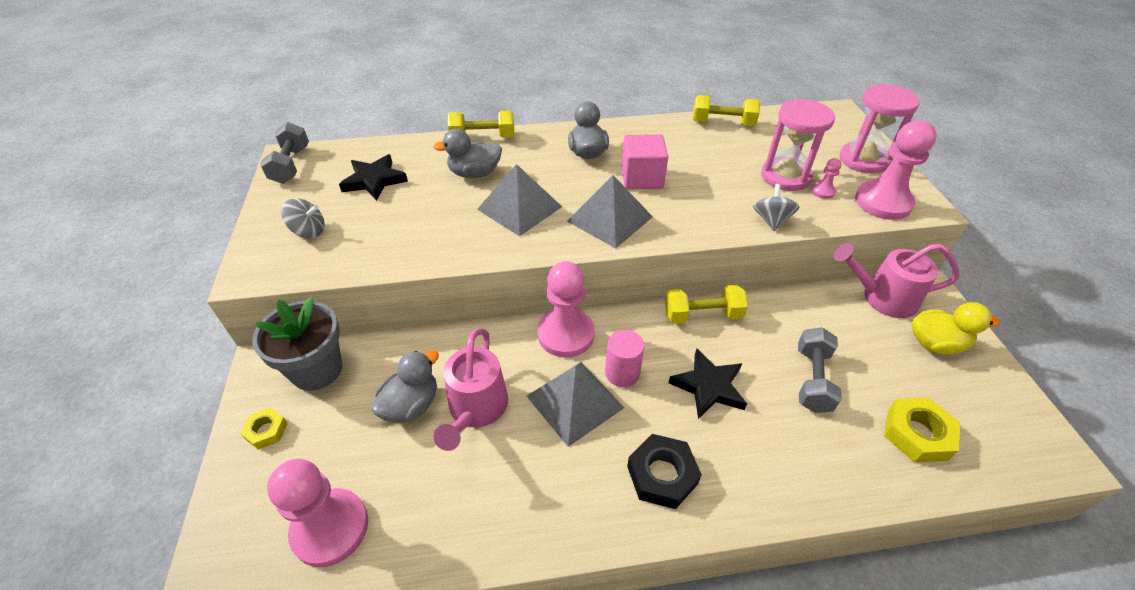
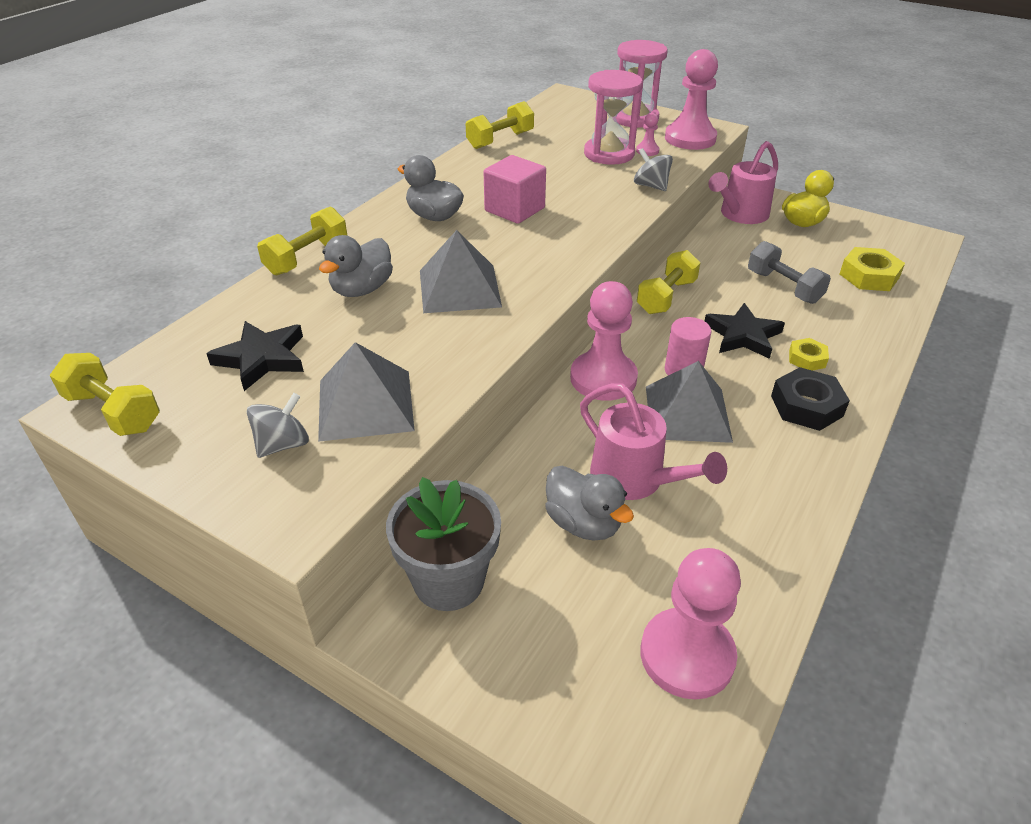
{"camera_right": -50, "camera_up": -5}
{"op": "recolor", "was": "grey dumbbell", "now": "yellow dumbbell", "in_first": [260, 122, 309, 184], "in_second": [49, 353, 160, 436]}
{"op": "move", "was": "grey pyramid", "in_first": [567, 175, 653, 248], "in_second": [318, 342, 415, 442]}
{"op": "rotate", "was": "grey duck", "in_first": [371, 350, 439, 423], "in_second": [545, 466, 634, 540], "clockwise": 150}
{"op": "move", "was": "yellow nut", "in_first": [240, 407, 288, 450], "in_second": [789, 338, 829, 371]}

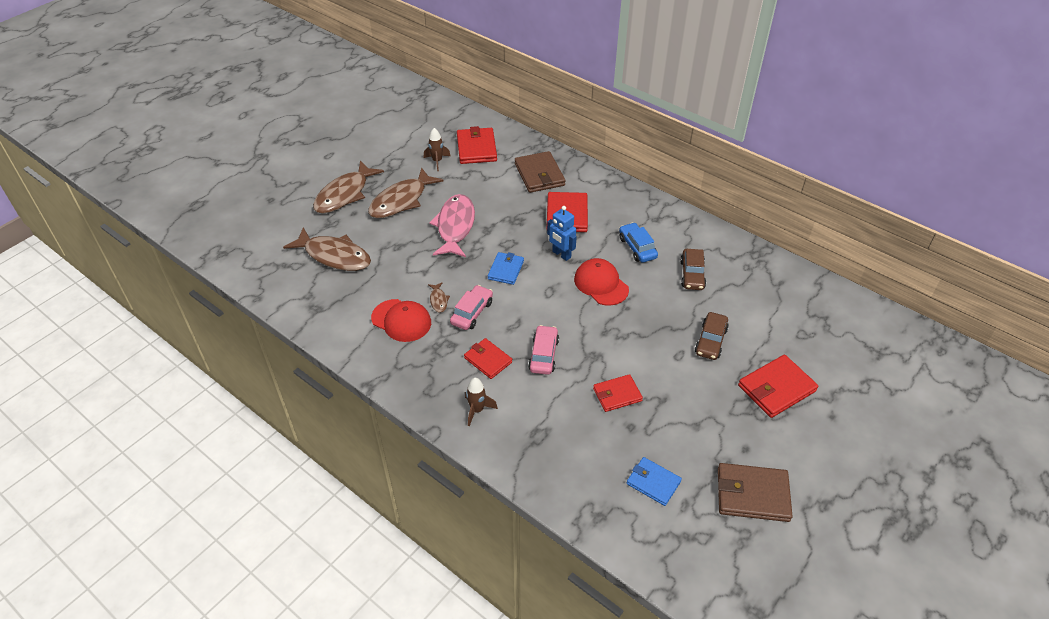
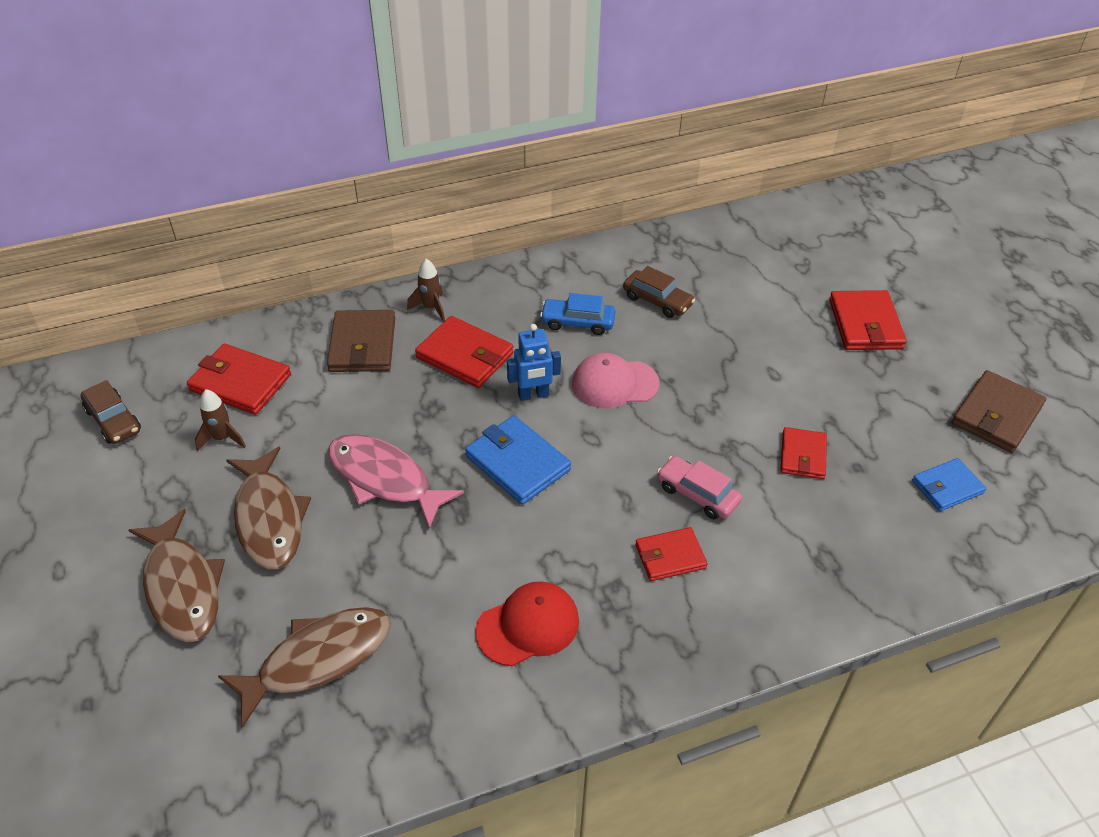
{"camera_right": -60, "camera_up": 0}
{"op": "rotate", "was": "brown wallet", "in_first": [515, 151, 566, 193], "in_second": [327, 310, 395, 372], "clockwise": 75}
{"op": "resize", "was": "blue wallet", "in_first": [488, 252, 524, 285], "in_second": [465, 416, 571, 505], "ratio": 1.54}
{"op": "recolor", "was": "red cap", "now": "pink cap", "in_first": [574, 258, 629, 306], "in_second": [572, 353, 659, 408]}
{"op": "delete", "was": "brown fish", "in_first": [428, 282, 450, 313]}
{"op": "delete", "was": "pink car", "in_first": [450, 285, 493, 330]}
{"op": "move", "was": "brown car", "in_first": [695, 312, 729, 360], "in_second": [80, 380, 141, 444]}
{"op": "move", "was": "brown rocket", "in_first": [465, 378, 498, 426], "in_second": [407, 259, 445, 322]}

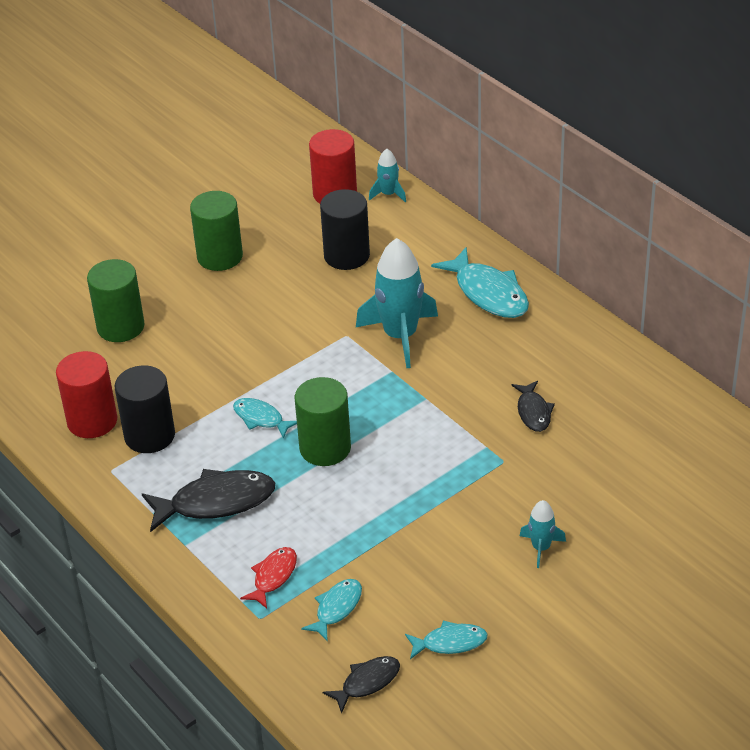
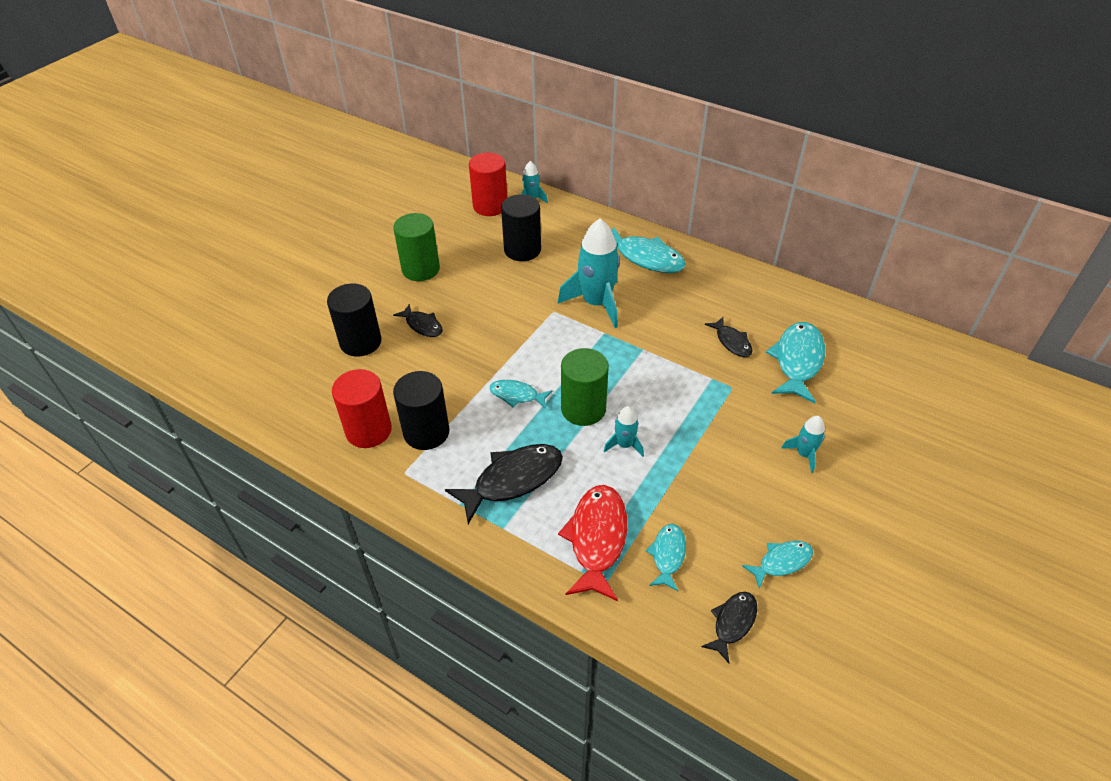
{"camera_right": -20, "camera_up": 5}
{"op": "recolor", "was": "green cylinder", "now": "black cylinder", "in_first": [87, 259, 144, 342], "in_second": [327, 283, 381, 357]}
{"op": "resize", "was": "red fish", "in_first": [240, 547, 297, 609], "in_second": [558, 485, 627, 601], "ratio": 1.76}
{"op": "insert", "now": "black fish", "in_second": [393, 304, 443, 337]}
{"op": "insert", "now": "turquoise fish", "in_second": [766, 322, 825, 403]}
{"op": "insert", "now": "turquoise rocket", "in_second": [604, 406, 644, 457]}

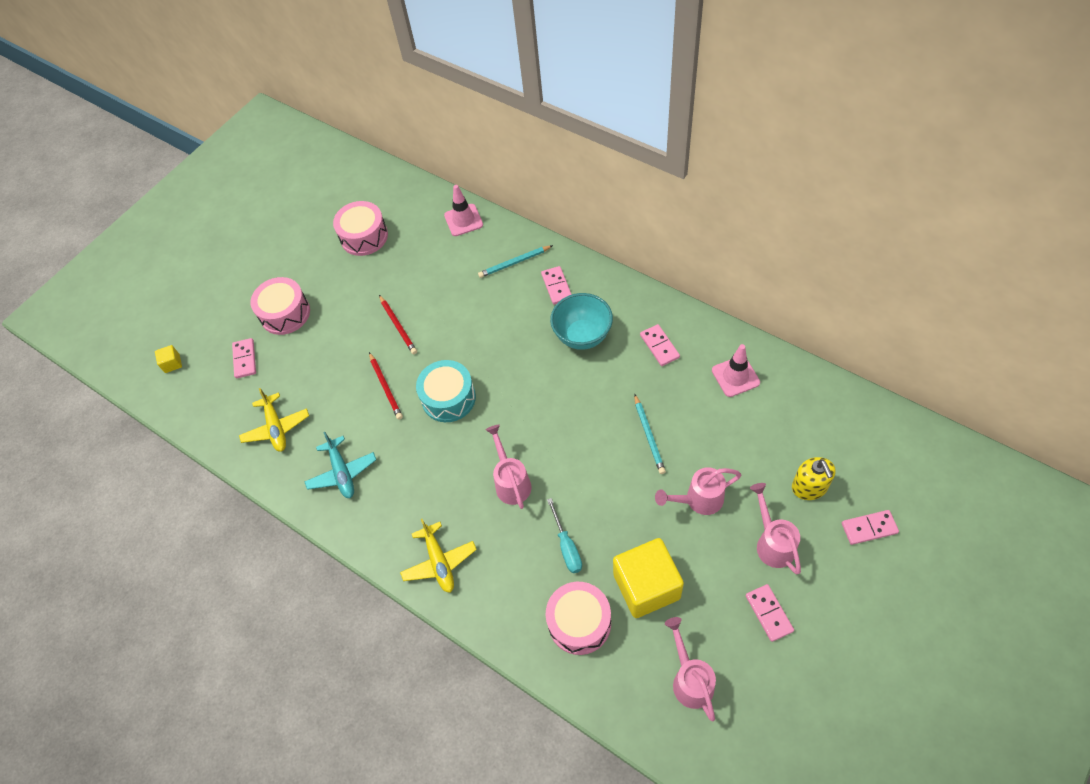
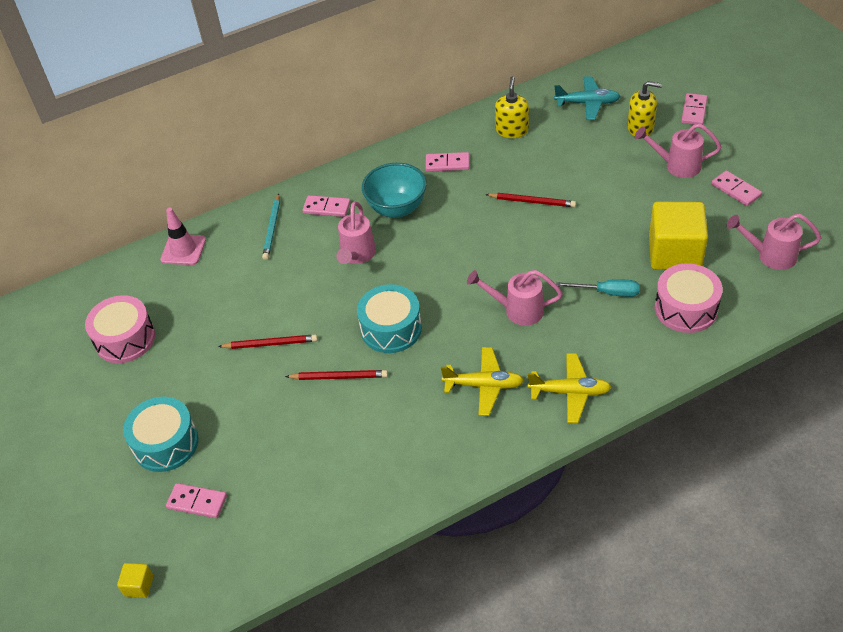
{"camera_right": -65, "camera_up": -10}
{"op": "recolor", "was": "pink drum", "now": "turquoise drum", "in_first": [251, 277, 310, 335], "in_second": [123, 397, 199, 472]}
{"op": "replace", "was": "pink traffic cone", "now": "yellow soap dispenser", "in_first": [712, 344, 760, 397], "in_second": [495, 76, 529, 138]}
{"op": "move", "was": "yellow plane", "in_first": [239, 388, 309, 452], "in_second": [441, 347, 524, 416]}
{"op": "recolor", "was": "turquoise pencil", "now": "red pencil", "in_first": [634, 394, 666, 474], "in_second": [485, 193, 576, 207]}
{"op": "move", "was": "turquoise plane", "in_first": [304, 432, 376, 498], "in_second": [554, 76, 620, 120]}
{"op": "move", "was": "pink watering can", "in_first": [655, 467, 742, 515], "in_second": [336, 201, 376, 264]}
{"op": "rotate", "was": "pink domino", "in_first": [746, 584, 794, 642], "in_second": [711, 170, 762, 206], "clockwise": 45}

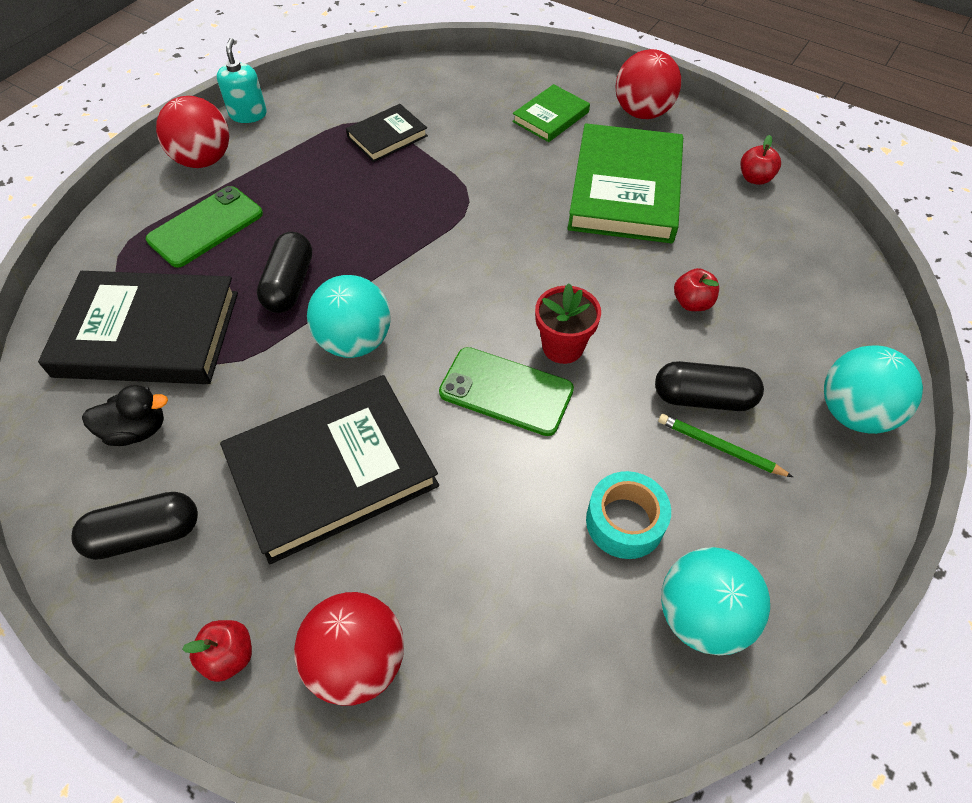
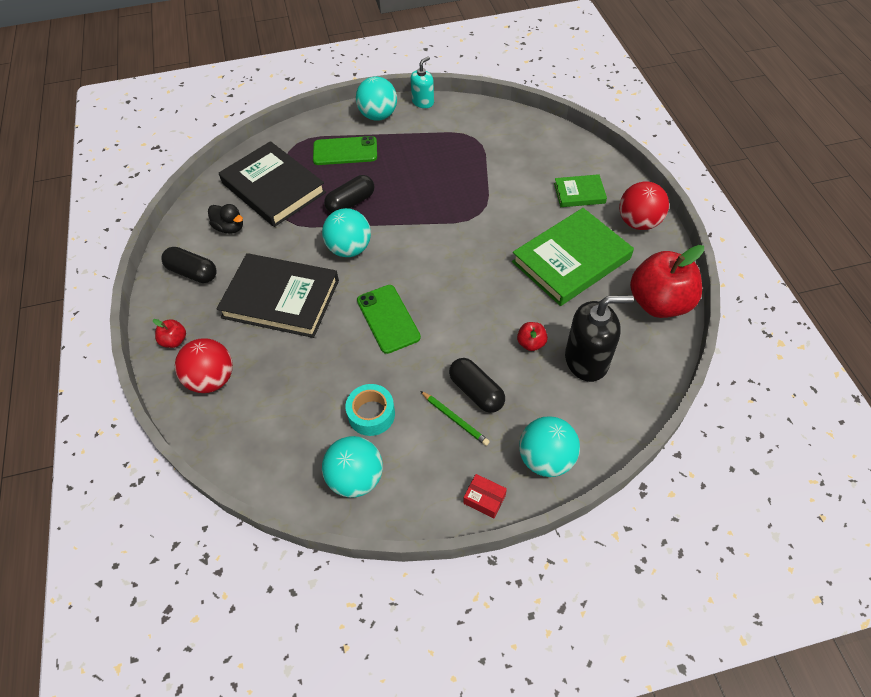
{"camera_right": 45, "camera_up": 0}
{"op": "recolor", "was": "red ball", "now": "turquoise ball", "in_first": [156, 96, 229, 168], "in_second": [356, 76, 397, 121]}
{"op": "delete", "was": "black book", "in_first": [346, 104, 428, 162]}
{"op": "resize", "was": "red apple", "in_first": [741, 135, 781, 185], "in_second": [630, 245, 704, 318], "ratio": 2.31}
{"op": "delete", "was": "red flower pot", "in_first": [535, 283, 601, 364]}
{"op": "rotate", "was": "green pencil", "in_first": [658, 414, 793, 477], "in_second": [420, 391, 490, 446], "clockwise": 150}
{"op": "insert", "now": "black soap dispenser", "in_second": [565, 295, 634, 382]}
{"op": "insert", "now": "red box", "in_second": [463, 474, 507, 518]}

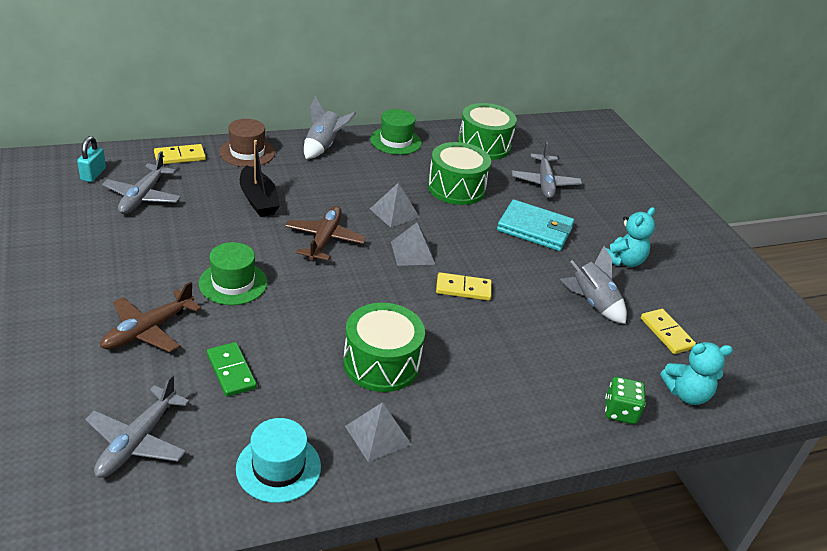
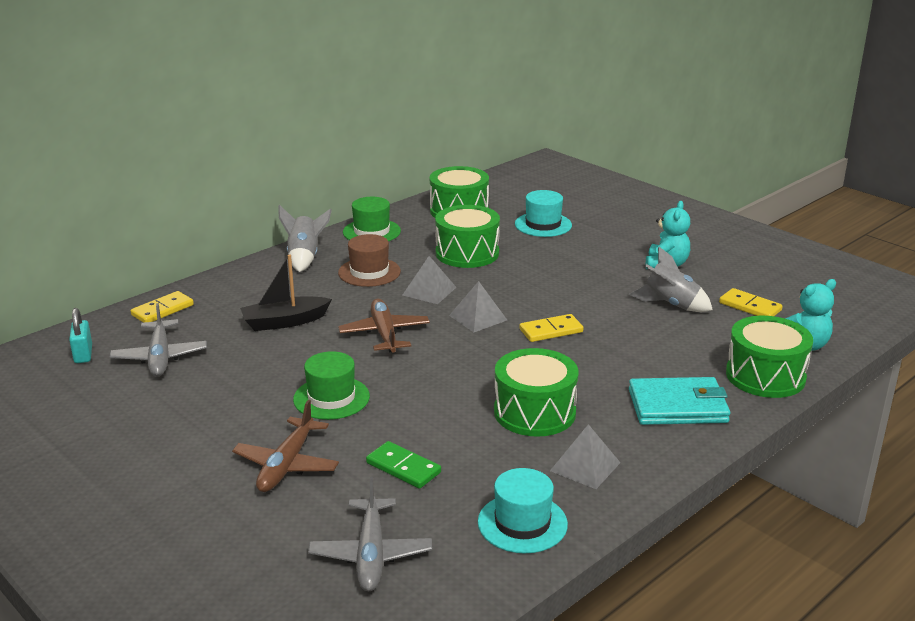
{"camera_right": -20, "camera_up": -10}
{"op": "move", "was": "brown hat", "in_first": [219, 119, 275, 167], "in_second": [338, 234, 401, 287]}
{"op": "rotate", "was": "black boat", "in_first": [240, 140, 280, 217], "in_second": [240, 254, 332, 331], "clockwise": 120}
{"op": "replace", "was": "grey plane", "now": "turquoise hat", "in_first": [512, 142, 582, 199], "in_second": [515, 190, 572, 237]}
{"op": "move", "was": "turquoise wallet", "in_first": [497, 199, 574, 251], "in_second": [629, 377, 730, 425]}
{"op": "replace", "was": "green dice", "now": "green drum", "in_first": [605, 377, 646, 424], "in_second": [726, 316, 813, 398]}

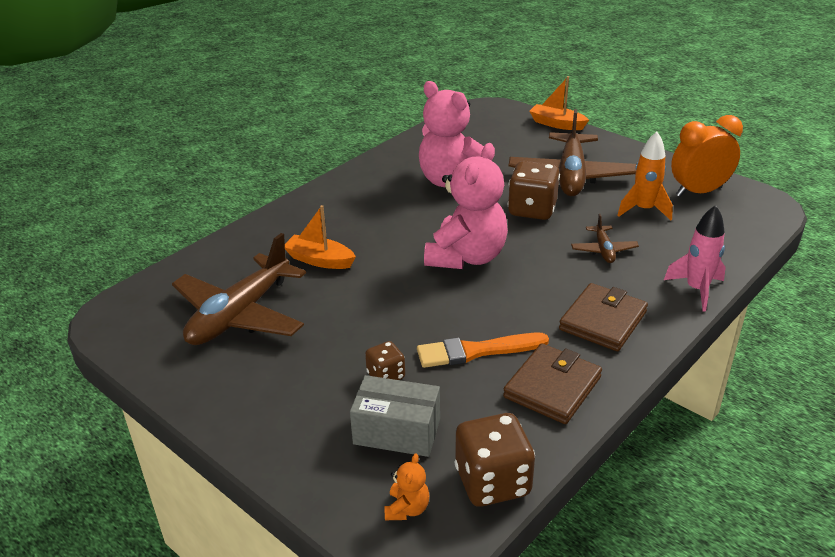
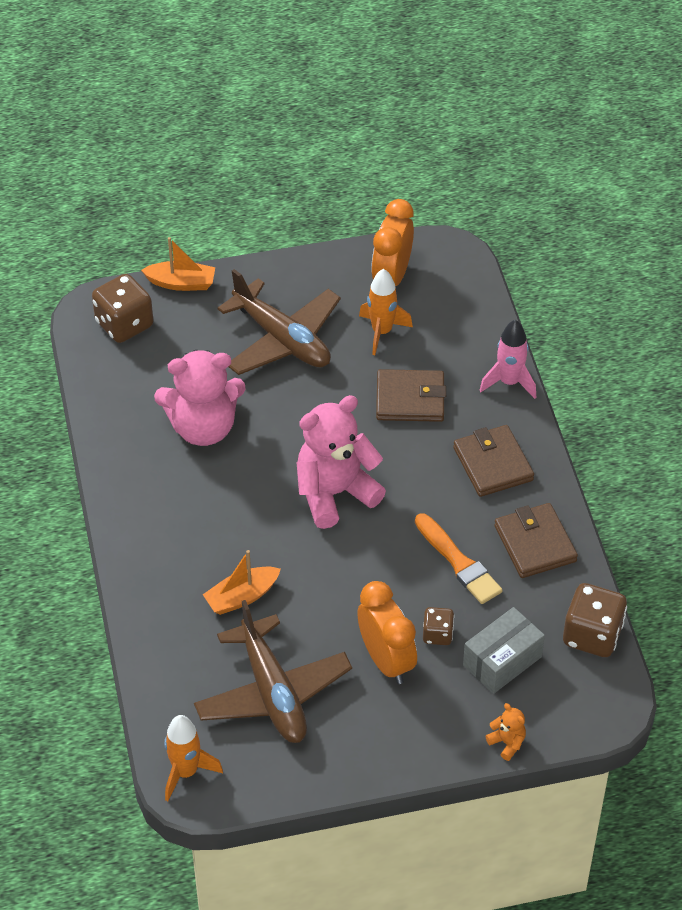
{"camera_right": -55, "camera_up": 15}
{"op": "rotate", "was": "orange boat", "in_first": [529, 76, 589, 130], "in_second": [141, 237, 215, 291], "clockwise": -150}
{"op": "rotate", "was": "pink teddy bear", "in_first": [424, 143, 508, 269], "in_second": [296, 395, 386, 529], "clockwise": -90}
{"op": "move", "was": "brown dice", "in_first": [508, 161, 560, 220], "in_second": [92, 274, 153, 343]}
{"op": "replace", "was": "brown plane", "now": "brown wallet", "in_first": [571, 214, 639, 263], "in_second": [376, 369, 446, 422]}
{"op": "rotate", "was": "orange brush", "in_first": [417, 333, 549, 368], "in_second": [415, 513, 502, 604], "clockwise": -60}
{"op": "move", "was": "orange teddy bear", "in_first": [385, 453, 430, 520], "in_second": [486, 703, 526, 761]}
{"op": "insert", "now": "orange clock", "in_second": [357, 581, 417, 684]}
{"op": "insert", "now": "orange rocket", "in_second": [164, 715, 223, 801]}

